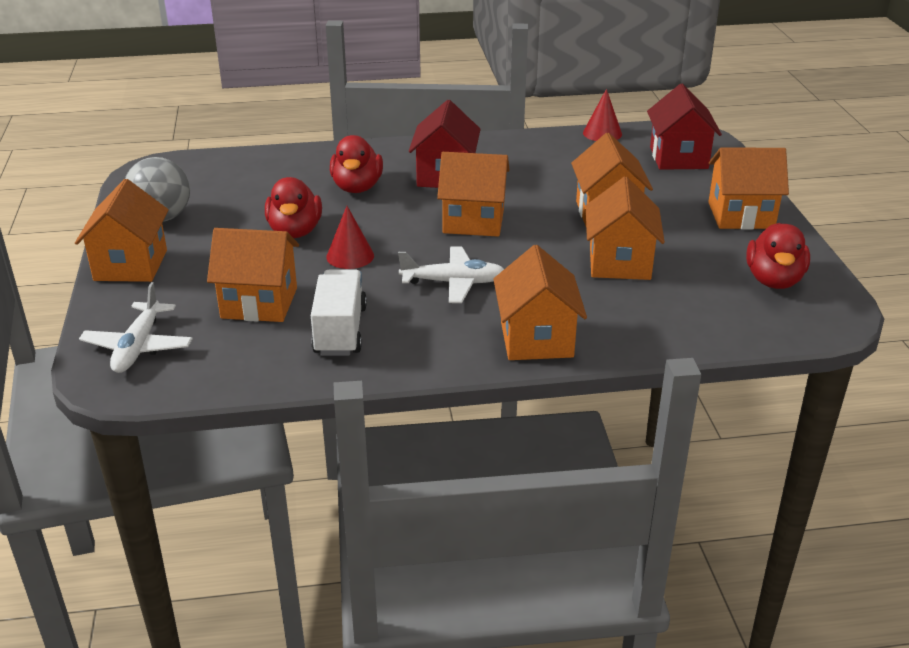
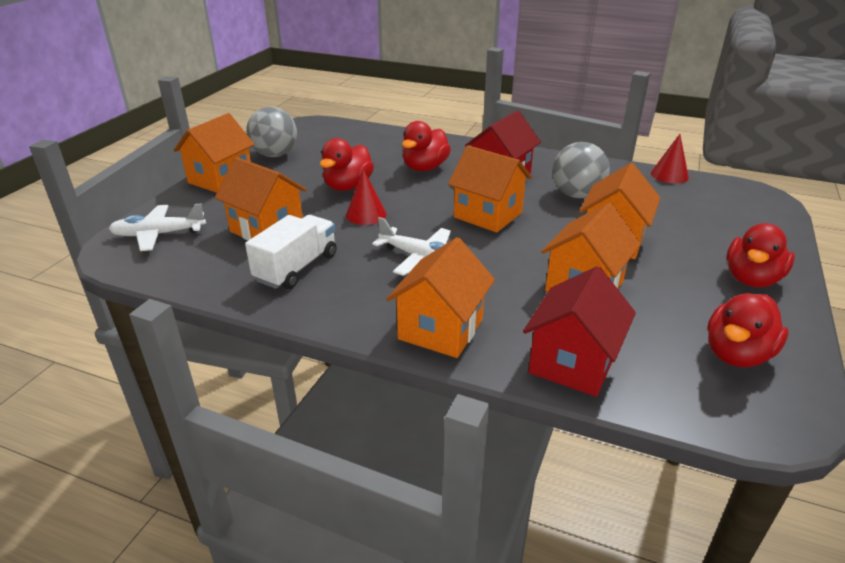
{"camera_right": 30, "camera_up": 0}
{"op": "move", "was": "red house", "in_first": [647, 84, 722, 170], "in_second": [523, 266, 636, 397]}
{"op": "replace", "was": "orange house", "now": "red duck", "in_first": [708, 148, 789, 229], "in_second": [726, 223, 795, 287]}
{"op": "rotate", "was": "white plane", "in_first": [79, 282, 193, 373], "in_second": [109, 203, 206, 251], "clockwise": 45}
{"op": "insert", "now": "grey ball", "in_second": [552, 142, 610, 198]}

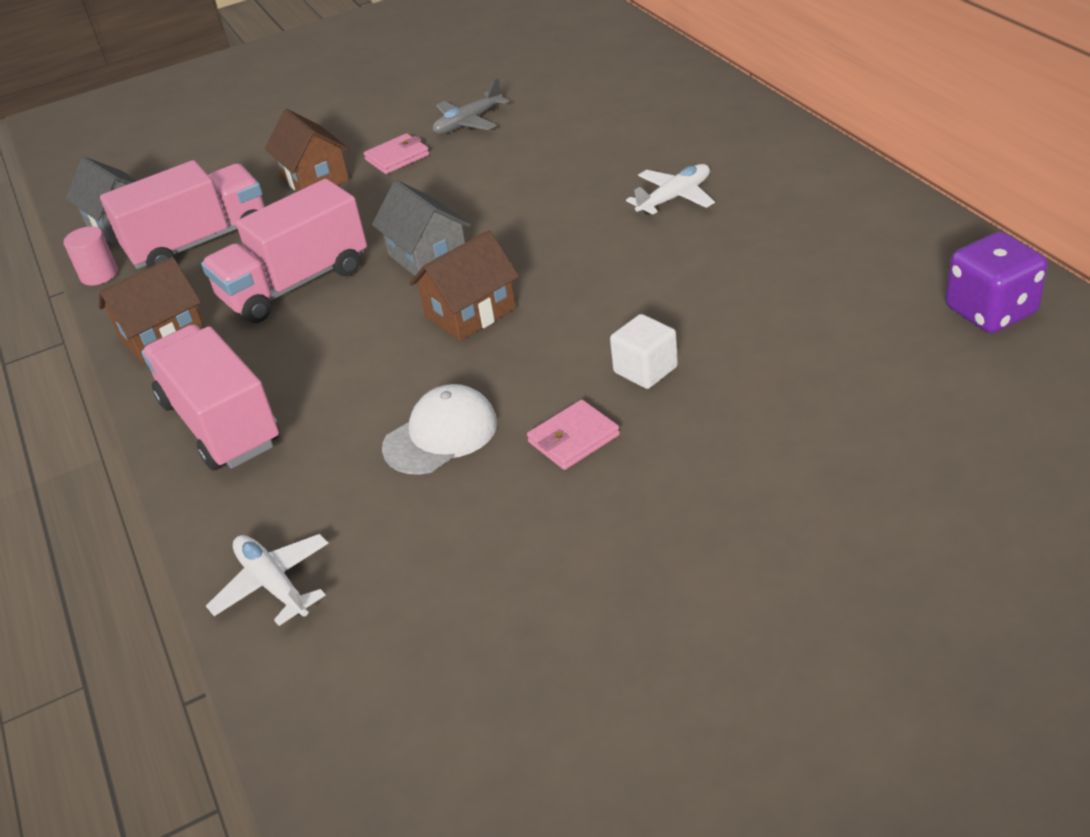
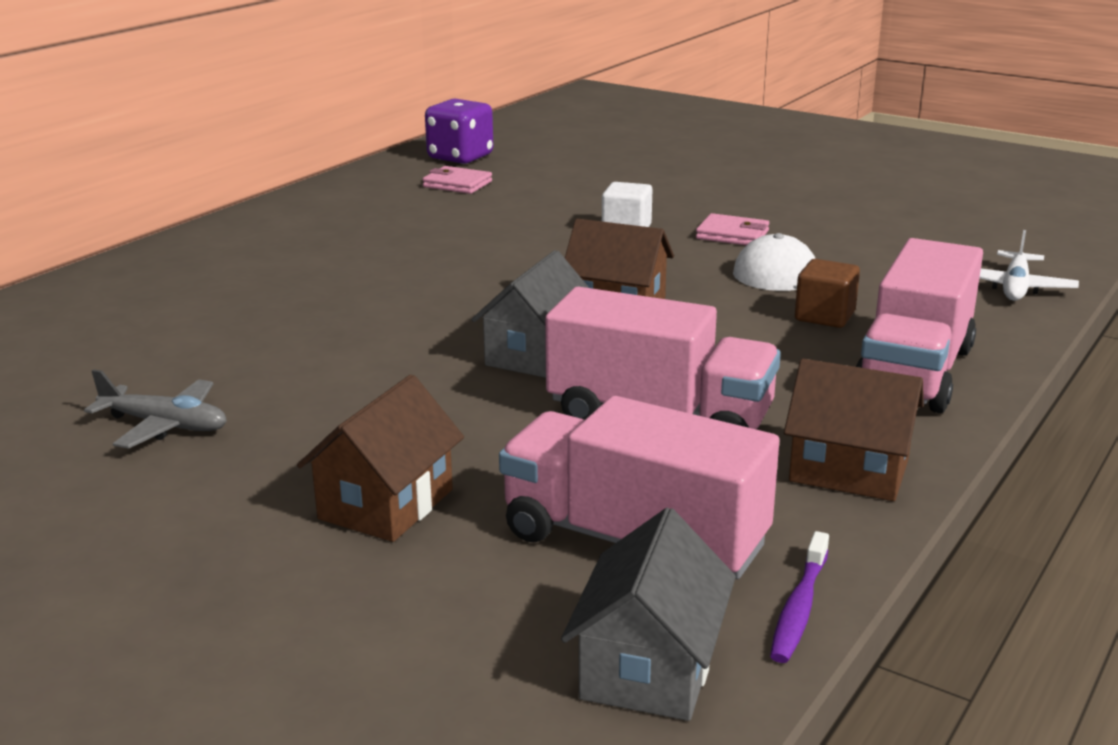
{"camera_right": -125, "camera_up": -15}
{"op": "move", "was": "pink wallet", "in_first": [364, 133, 429, 174], "in_second": [423, 166, 492, 194]}
{"op": "delete", "was": "white plane", "in_first": [626, 164, 715, 215]}
{"op": "replace", "was": "pink cylinder", "now": "purple toothbrush", "in_first": [64, 226, 118, 285], "in_second": [770, 531, 829, 663]}
{"op": "insert", "now": "brown cube", "in_second": [795, 259, 860, 328]}

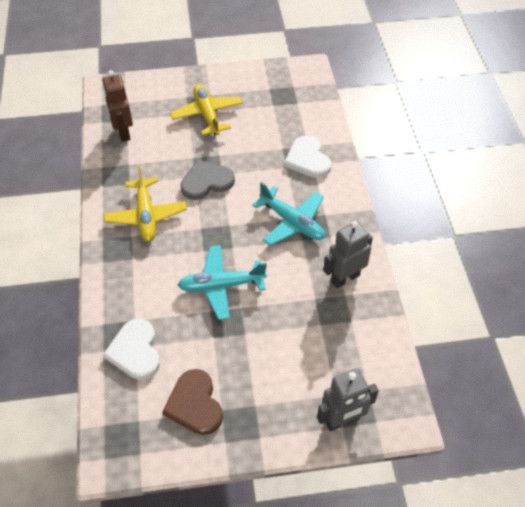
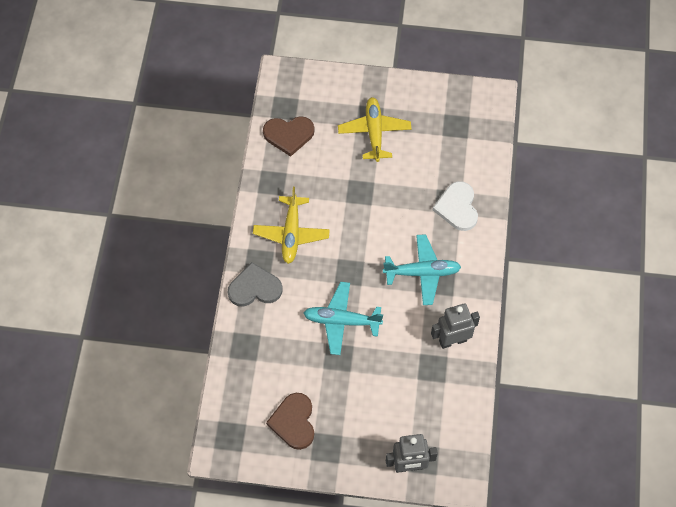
{"camera_right": 15, "camera_up": 10}
{"op": "replace", "was": "brown robot", "now": "brown heart", "in_first": [102, 70, 133, 142], "in_second": [263, 116, 314, 157]}
{"op": "move", "was": "grey heart", "in_first": [180, 160, 235, 200], "in_second": [228, 262, 283, 307]}
{"op": "rotate", "was": "turquoise plane", "in_first": [252, 182, 325, 246], "in_second": [383, 234, 461, 305], "clockwise": -60}
{"op": "delete", "was": "white heart", "in_first": [103, 319, 160, 380]}

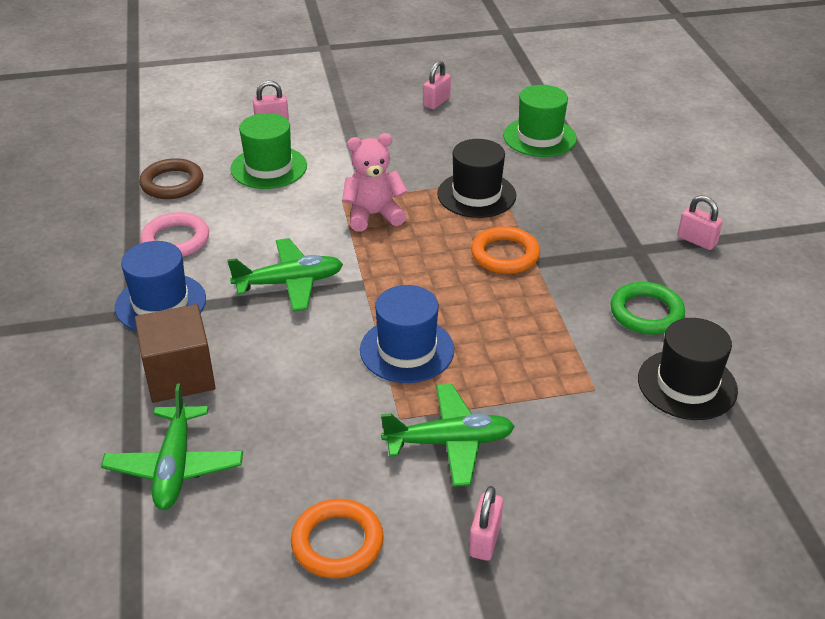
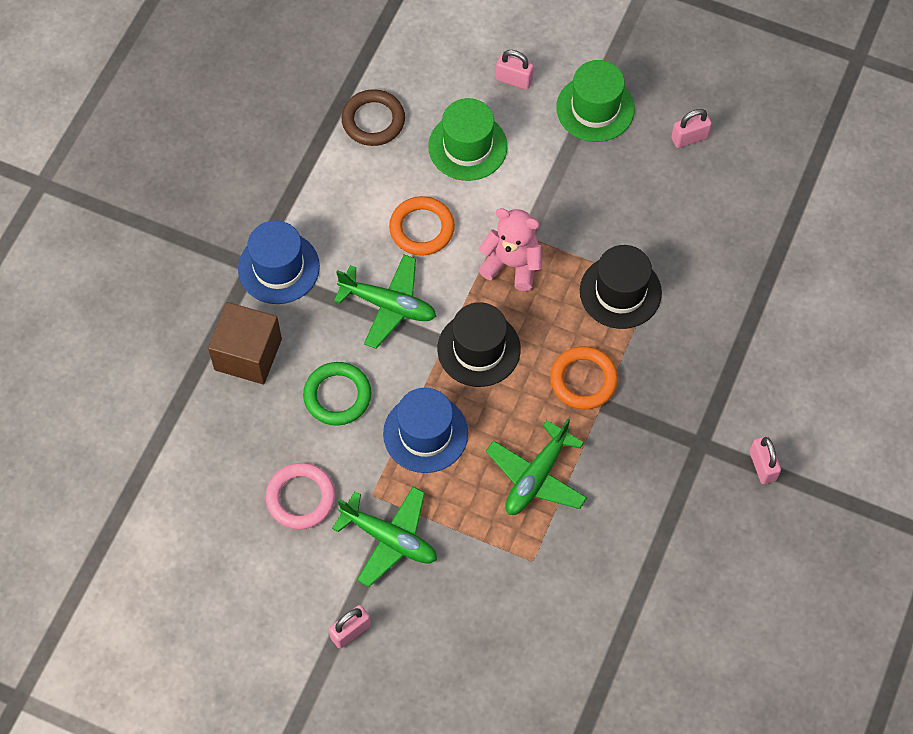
{"camera_right": 35, "camera_up": 25}
{"op": "move", "was": "green hat", "in_first": [503, 85, 577, 157], "in_second": [556, 60, 635, 142]}
{"op": "move", "was": "pink ring", "in_first": [140, 212, 209, 257], "in_second": [266, 463, 335, 529]}
{"op": "move", "was": "green ring", "in_first": [610, 282, 685, 335], "in_second": [303, 362, 371, 426]}
{"op": "move", "was": "black hat", "in_first": [638, 318, 738, 420], "in_second": [438, 302, 521, 387]}
{"op": "move", "was": "green plane", "in_first": [101, 384, 243, 510], "in_second": [486, 418, 587, 515]}
{"op": "move", "was": "orange ring", "in_first": [291, 499, 384, 578], "in_second": [389, 196, 455, 256]}

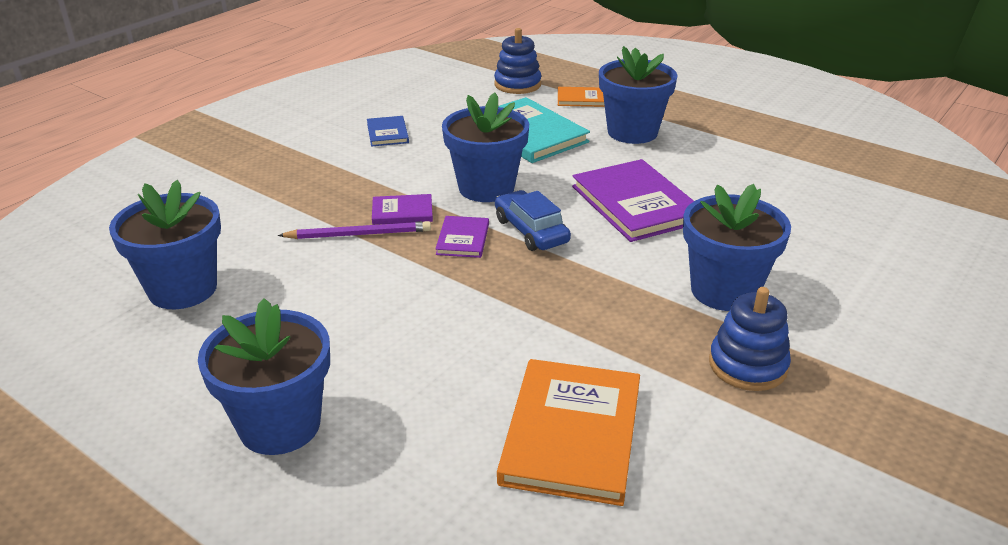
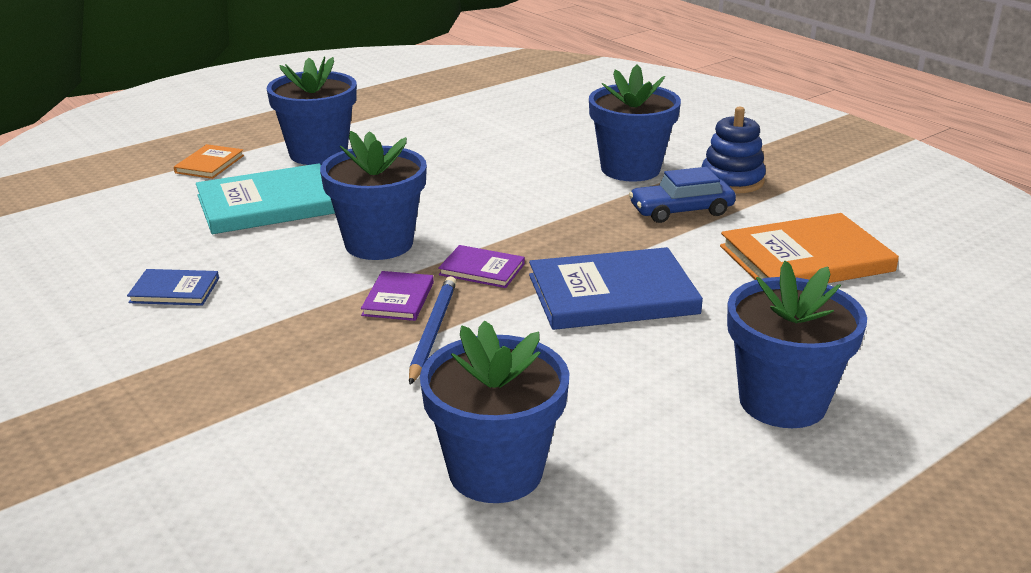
{"camera_right": -75, "camera_up": -5}
{"op": "delete", "was": "blue stacking toy", "in_first": [494, 28, 541, 94]}
{"op": "delete", "was": "purple book", "in_first": [572, 159, 694, 242]}
{"op": "move", "was": "blue car", "in_first": [495, 190, 571, 251], "in_second": [629, 167, 736, 223]}
{"op": "recolor", "was": "purple pencil", "now": "blue pencil", "in_first": [278, 221, 431, 239], "in_second": [409, 276, 456, 385]}
{"op": "rotate", "was": "orange book", "in_first": [497, 359, 640, 506], "in_second": [720, 213, 899, 283], "clockwise": -45}
{"op": "insert", "now": "blue book", "in_second": [529, 247, 703, 330]}

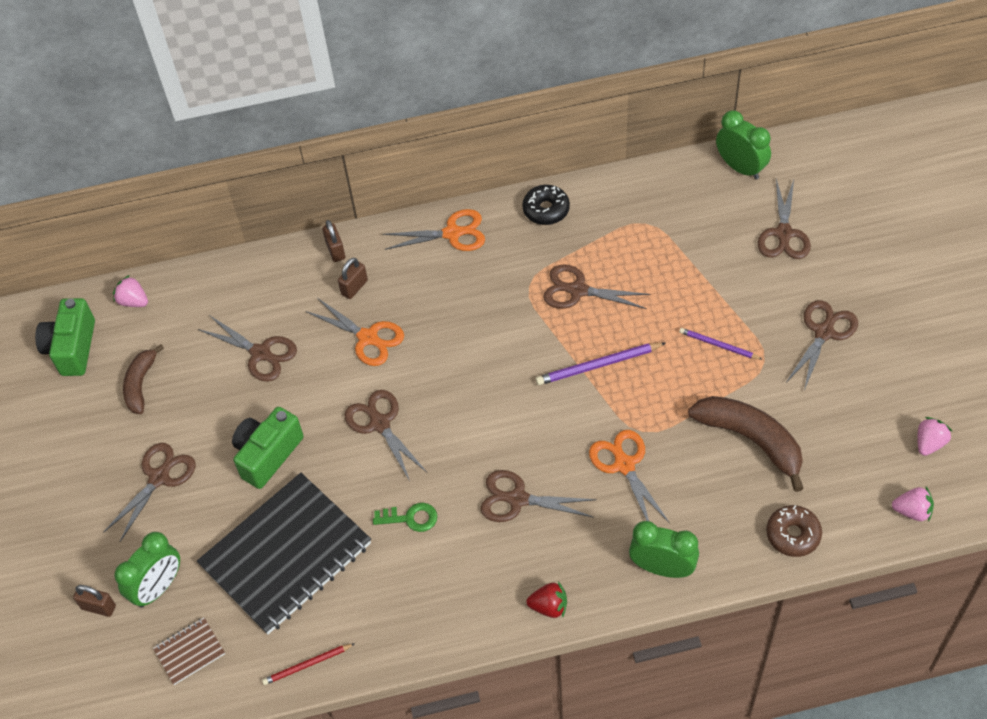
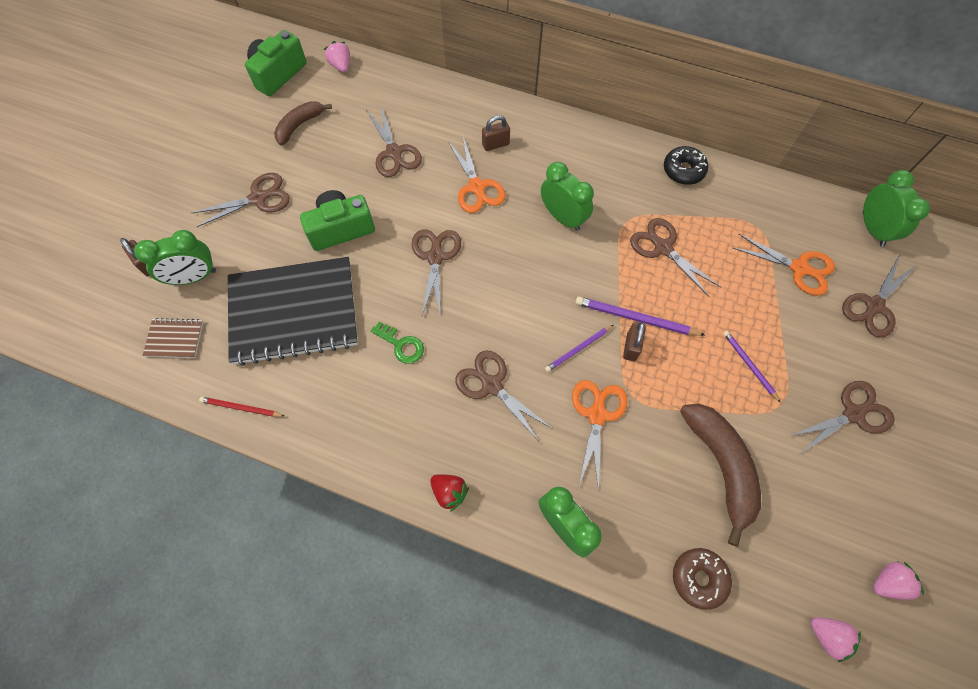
{"camera_right": 30, "camera_up": 10}
{"op": "move", "was": "orange scissors", "in_first": [383, 209, 485, 251], "in_second": [732, 233, 835, 296]}
{"op": "move", "was": "brown padlock", "in_first": [322, 220, 345, 262], "in_second": [623, 322, 646, 361]}
{"op": "insert", "now": "green clock", "in_second": [541, 162, 594, 231]}
{"op": "insert", "now": "purple pencil", "in_second": [545, 325, 613, 372]}

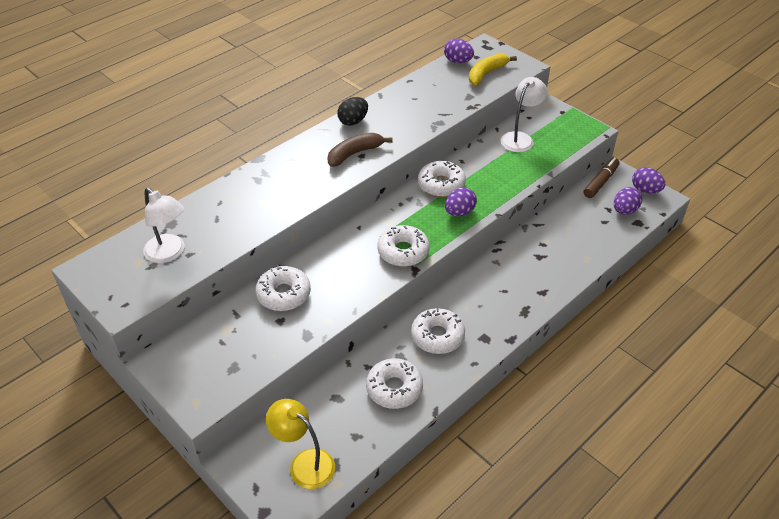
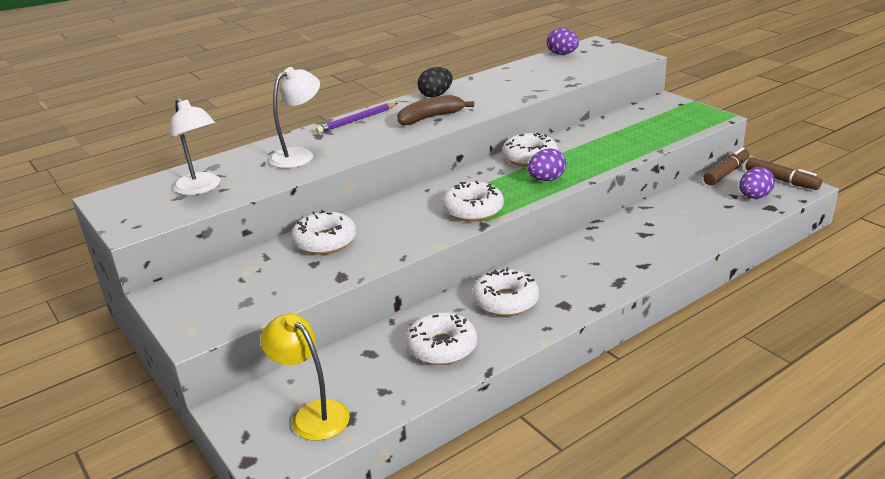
{"camera_right": 10, "camera_up": -15}
{"op": "delete", "was": "yellow banana", "in_first": [469, 53, 517, 85]}
{"op": "move", "was": "white lamp", "in_first": [500, 77, 548, 152], "in_second": [269, 67, 320, 168]}
{"op": "replace", "was": "purple egg", "now": "brown marker", "in_first": [632, 167, 665, 193], "in_second": [745, 157, 822, 190]}
{"op": "insert", "now": "purple pencil", "in_second": [316, 103, 398, 134]}

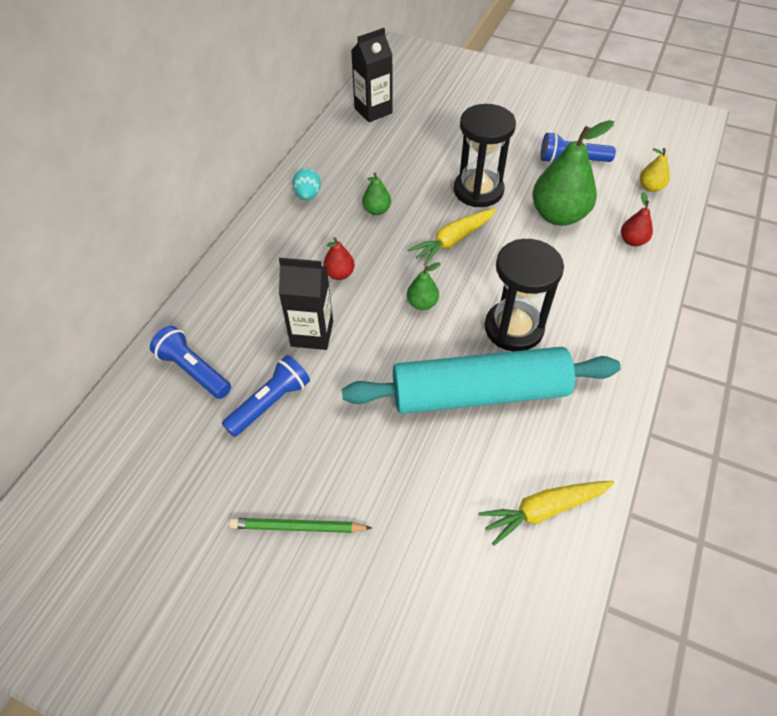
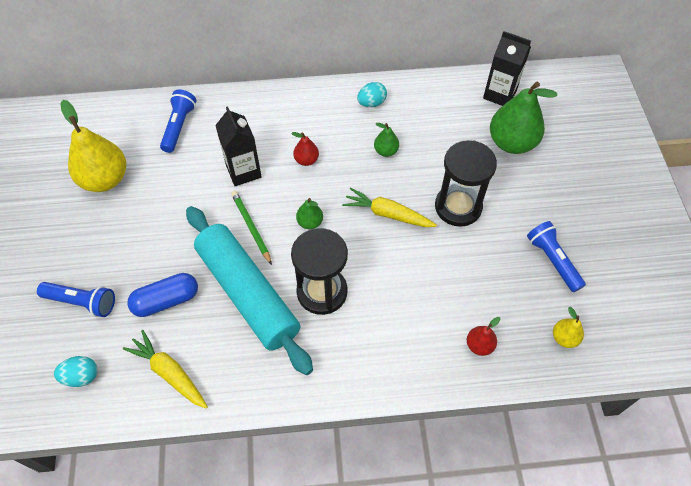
{"camera_right": 60, "camera_up": 5}
{"op": "move", "was": "green pear", "in_first": [532, 120, 614, 226], "in_second": [490, 82, 557, 154]}
{"op": "move", "was": "blue flashlight", "in_first": [222, 355, 310, 437], "in_second": [37, 282, 115, 317]}
{"op": "move", "was": "green pencil", "in_first": [229, 518, 372, 533], "in_second": [231, 191, 272, 265]}
{"op": "insert", "now": "yellow pear", "in_second": [60, 100, 126, 192]}
{"op": "insert", "now": "blue capsule", "in_second": [127, 273, 198, 317]}
{"op": "insert", "now": "turquoise egg", "in_second": [54, 356, 97, 387]}

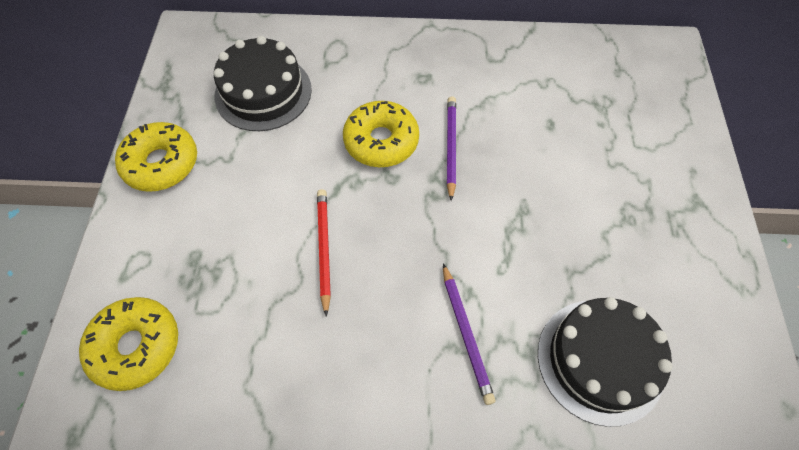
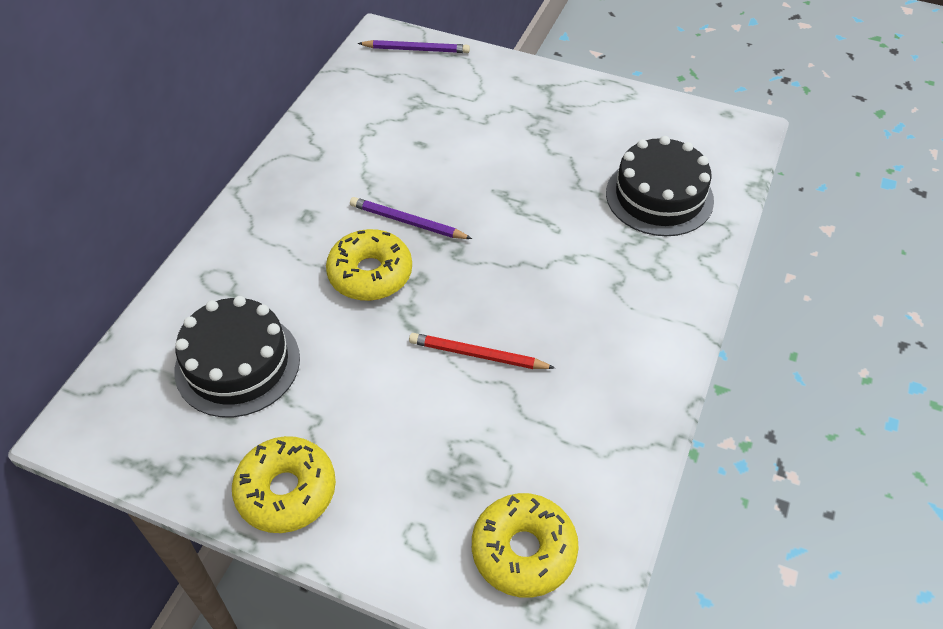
{"camera_right": -70, "camera_up": -10}
{"op": "move", "was": "purple pencil", "in_first": [443, 263, 496, 405], "in_second": [358, 40, 470, 53]}

